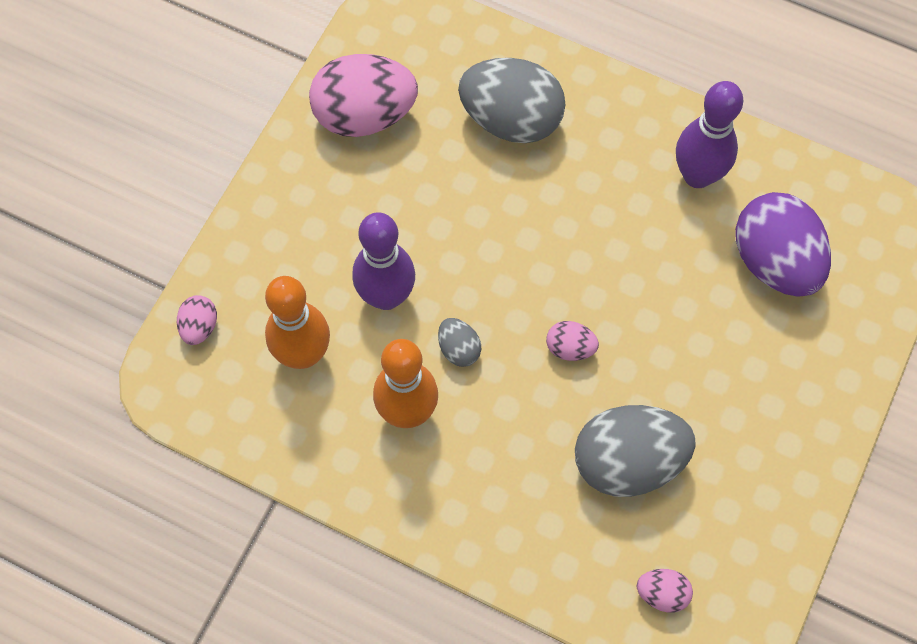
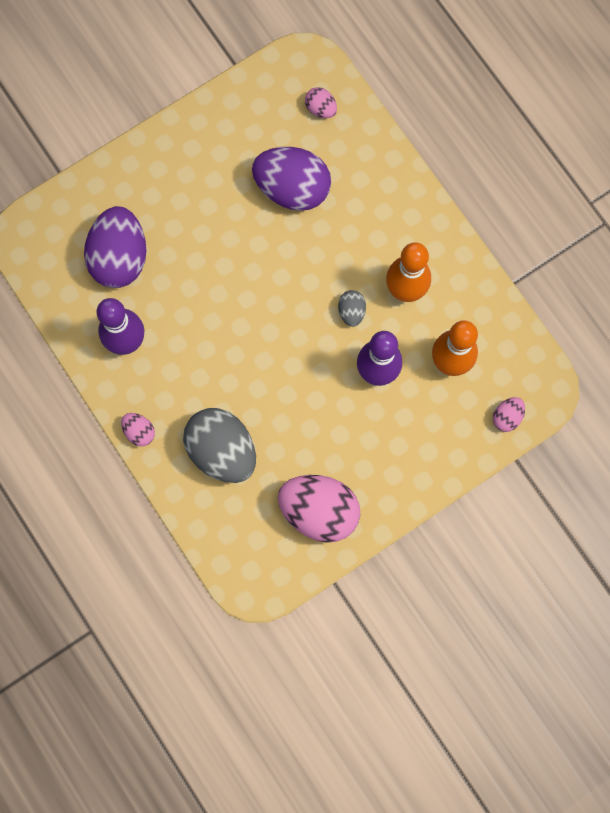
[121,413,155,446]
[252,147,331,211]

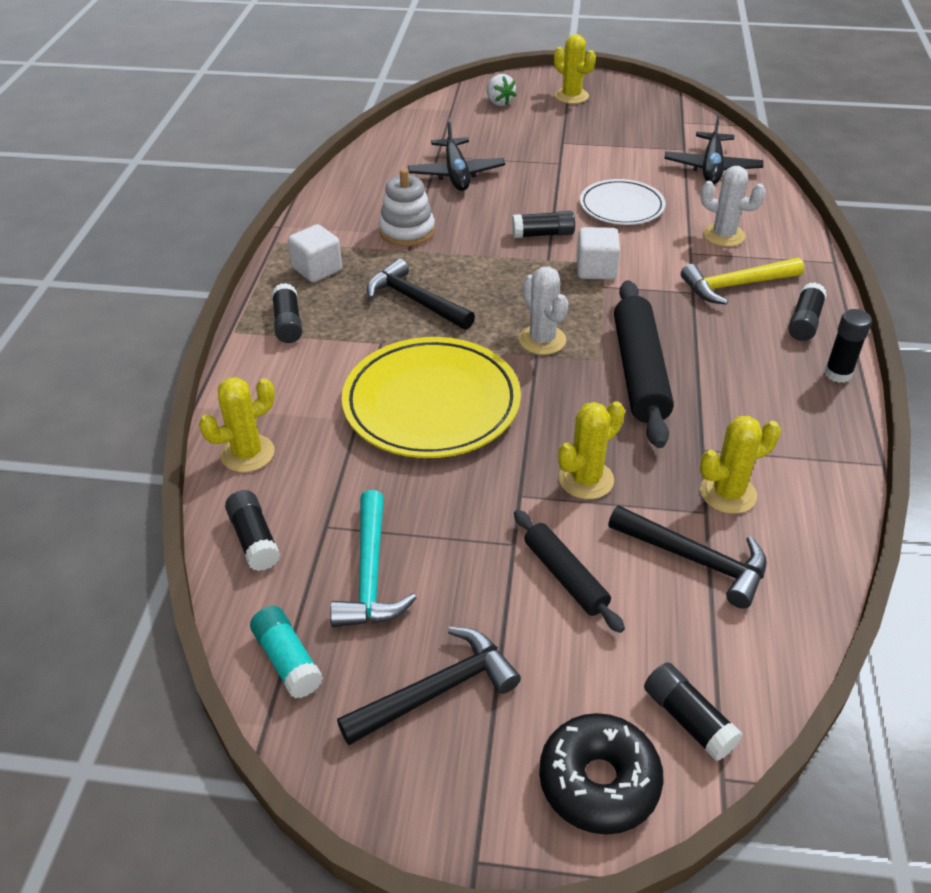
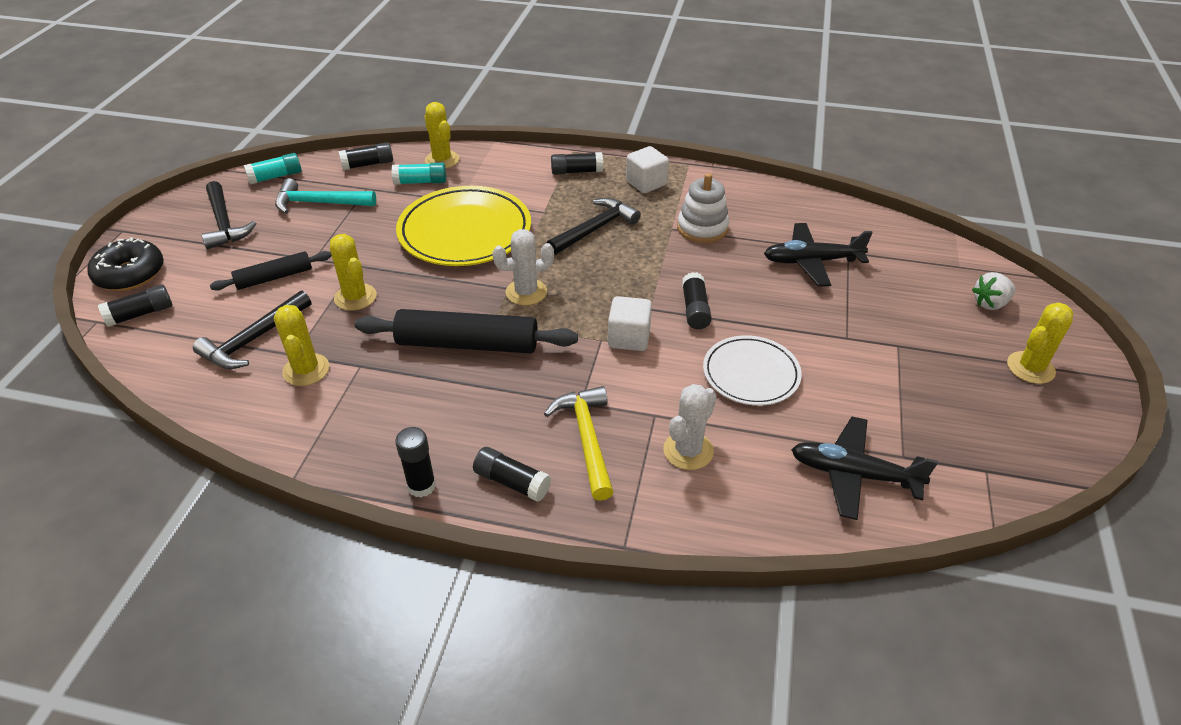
[391,162,446,185]

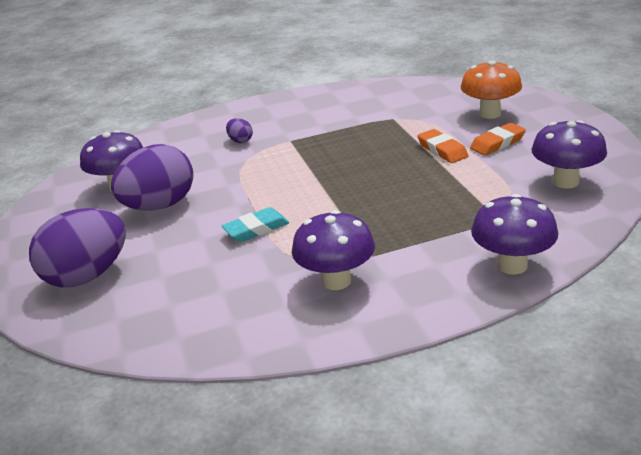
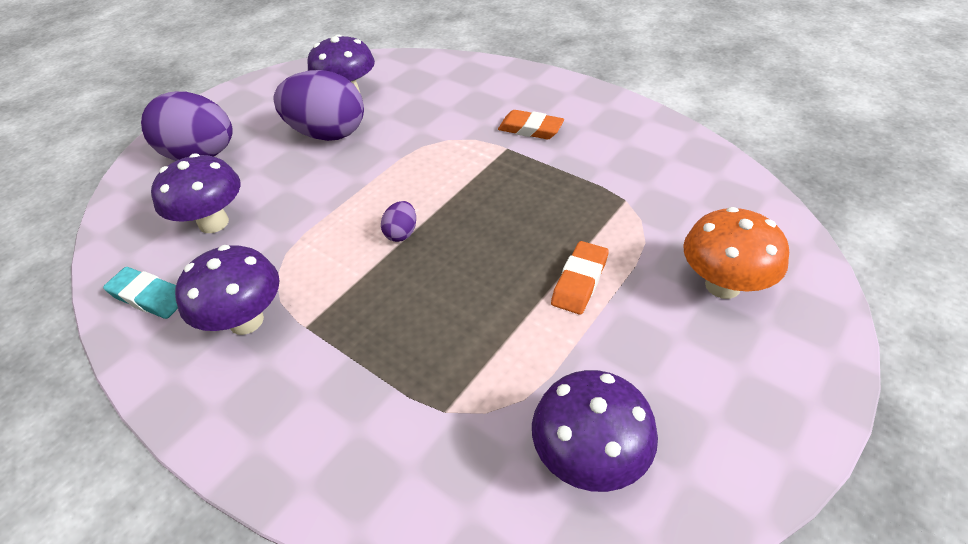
[381,201,416,242]
[498,110,564,139]
[151,153,241,233]
[103,267,178,319]

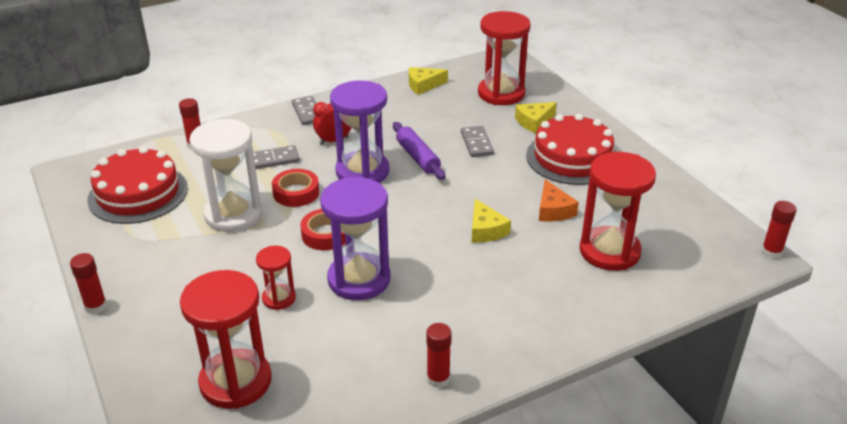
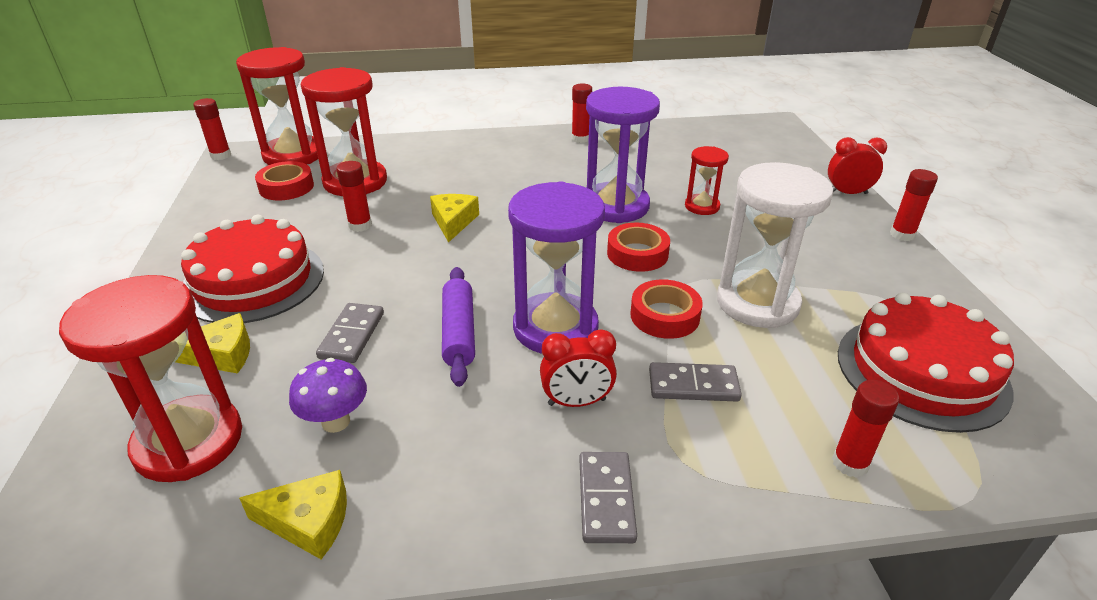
[336,161,372,232]
[236,47,318,165]
[828,137,887,194]
[255,161,314,200]
[289,358,367,433]

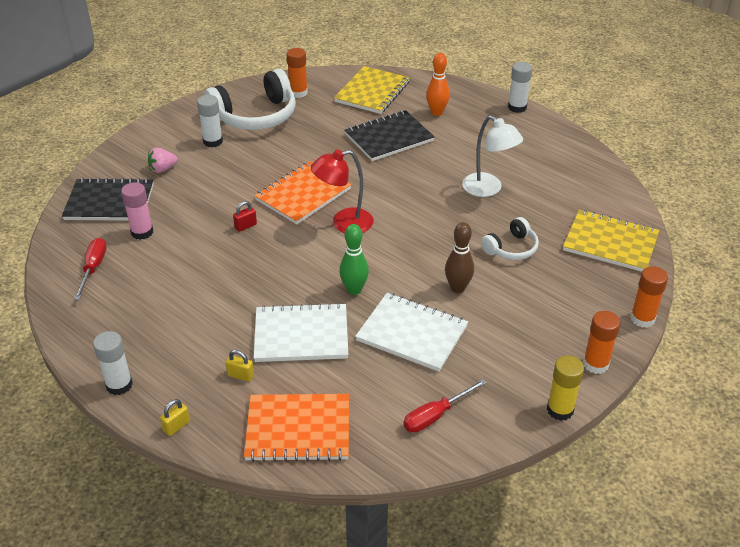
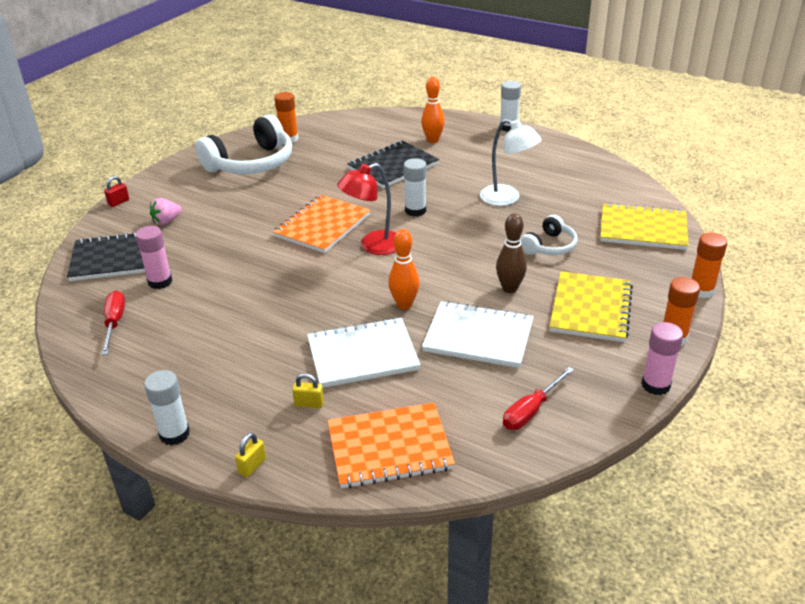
[549,271,633,342]
[404,158,427,217]
[104,176,129,207]
[388,229,420,310]
[641,322,683,395]

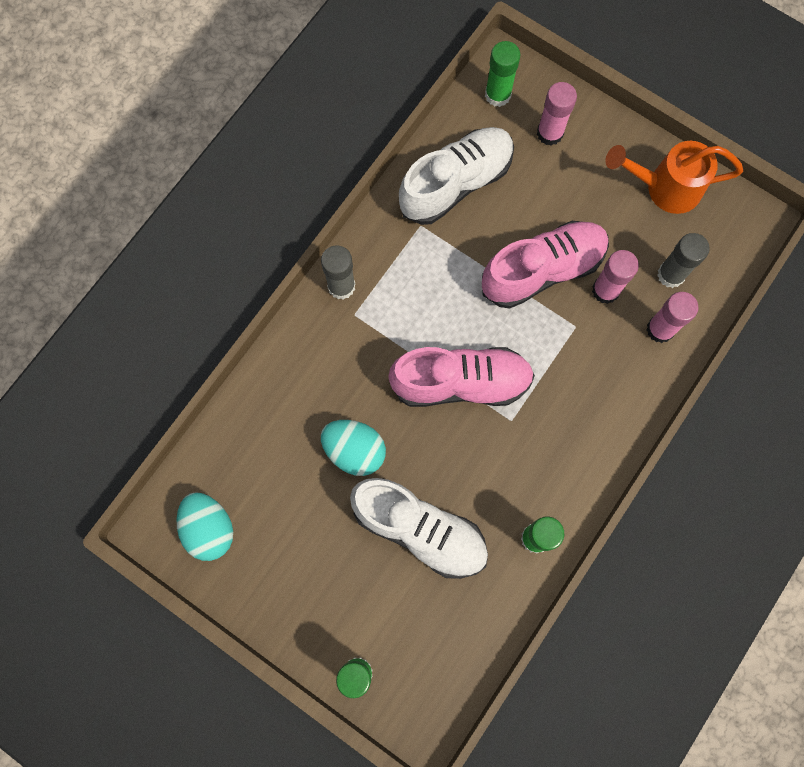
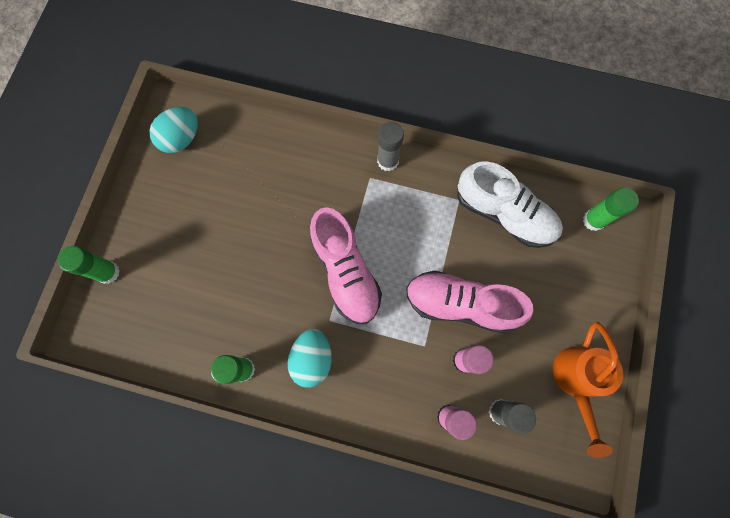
[537,82,577,146] (first image)
[553,322,623,458]
[406,271,533,333]
[288,329,332,388]
[350,478,488,579] (first image)

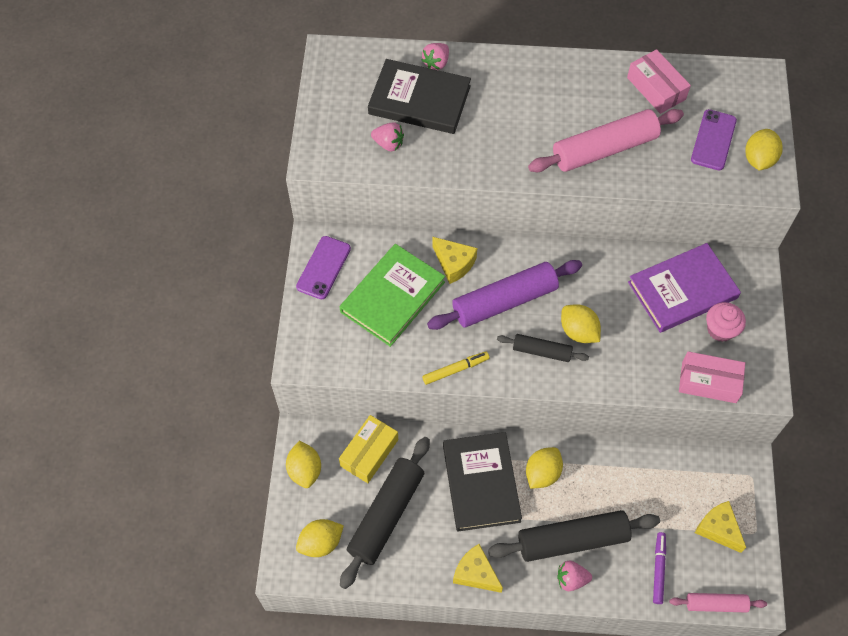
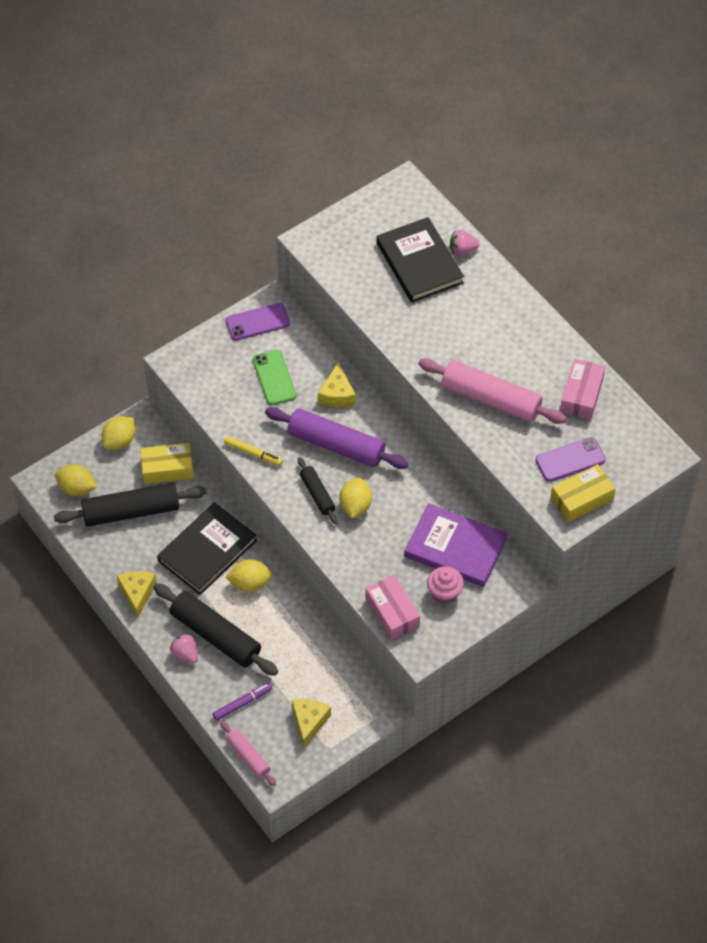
[371,122,404,151] (first image)
[551,464,616,522]
[253,350,296,405]

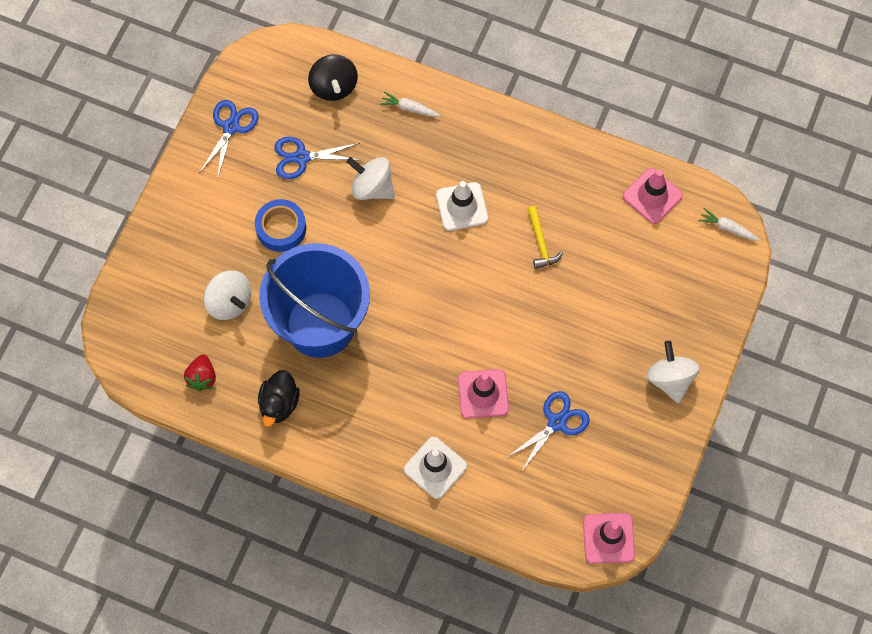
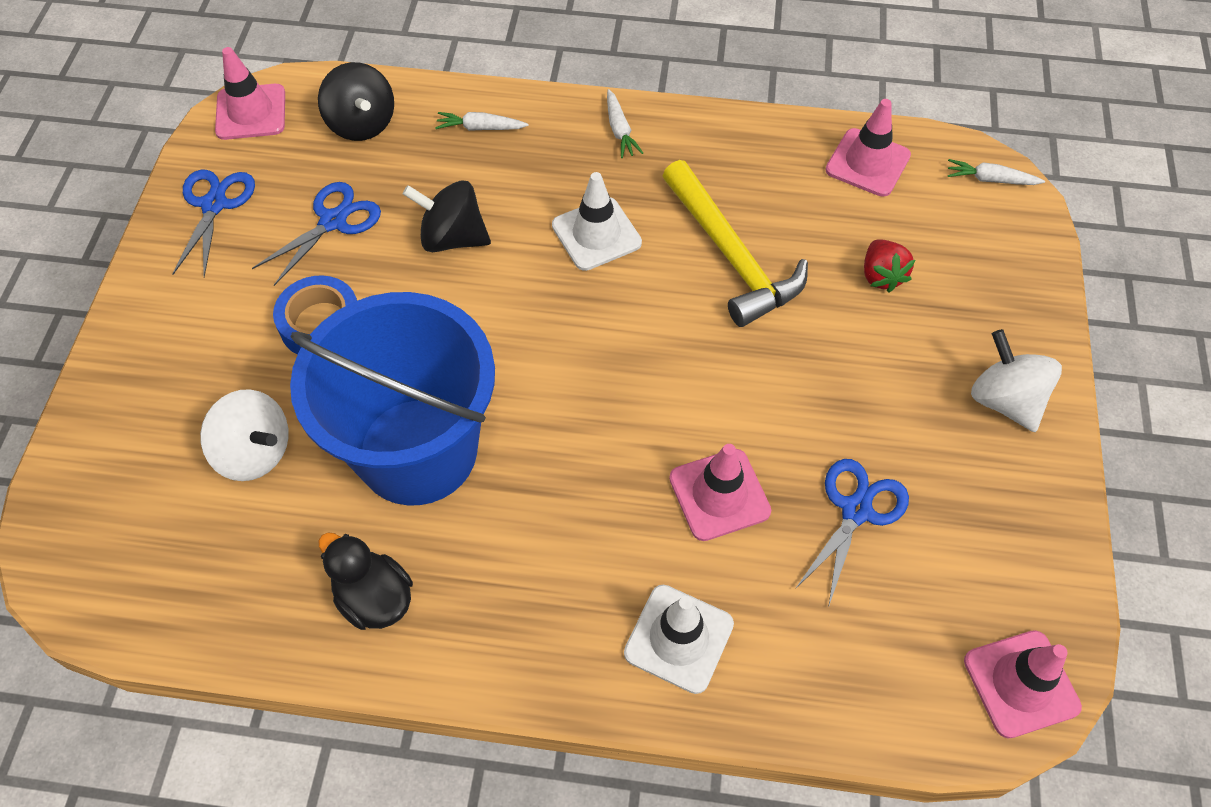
[252,182,381,286]
[403,180,491,253]
[663,160,808,327]
[864,239,915,292]
[319,533,413,630]
[215,47,285,140]
[607,89,643,158]

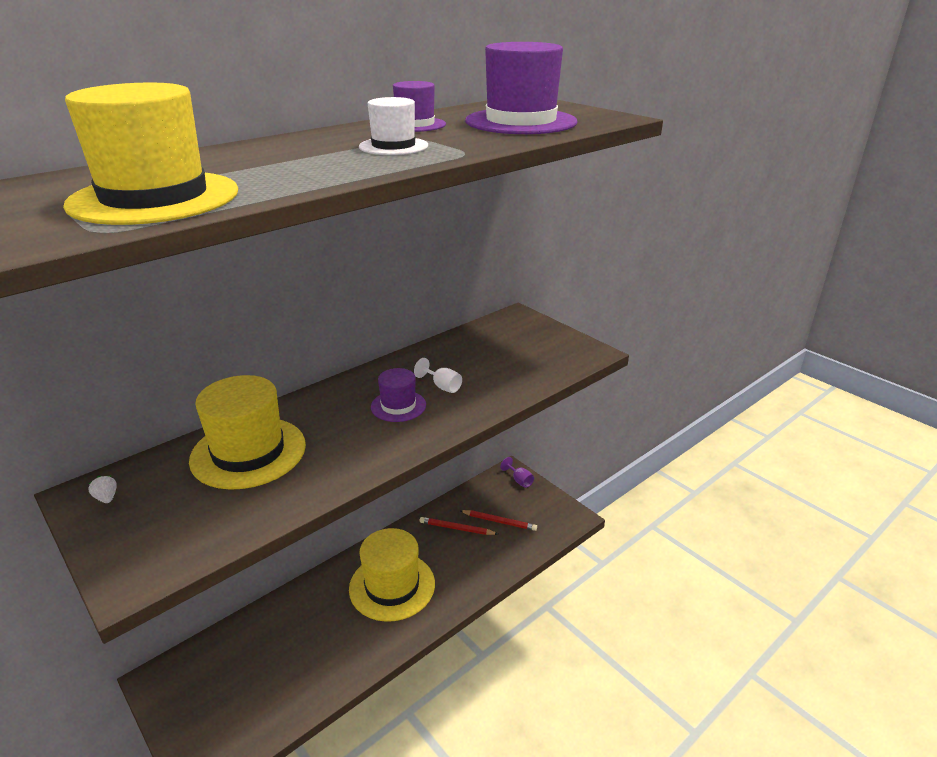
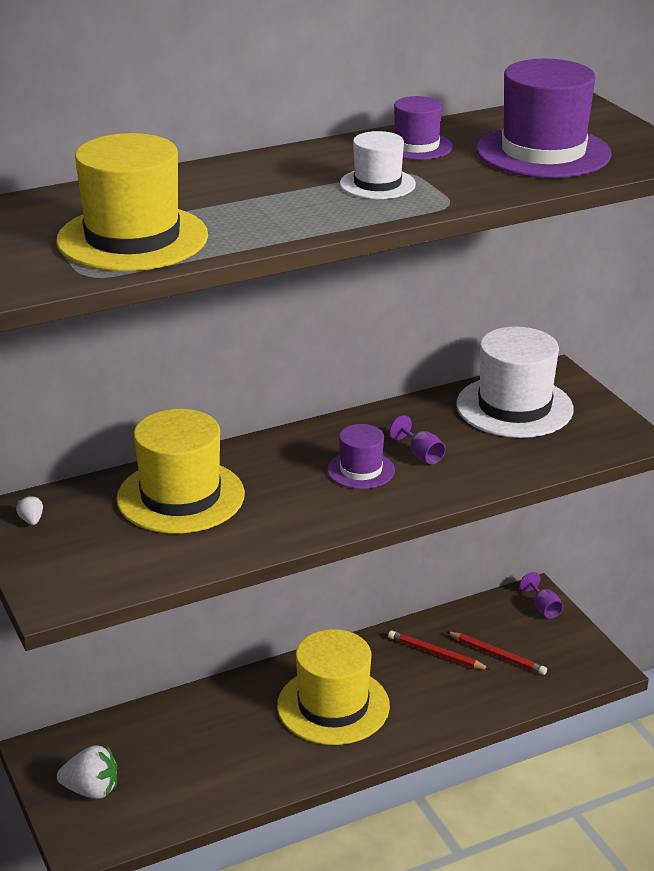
[389,415,446,464]
[456,327,574,438]
[57,745,117,799]

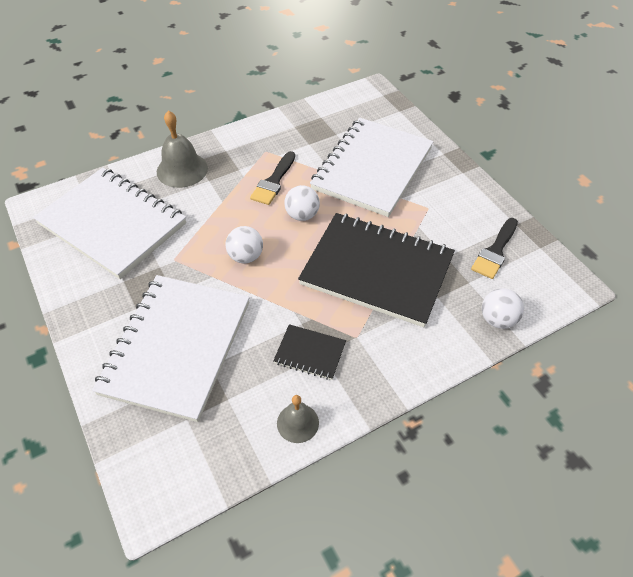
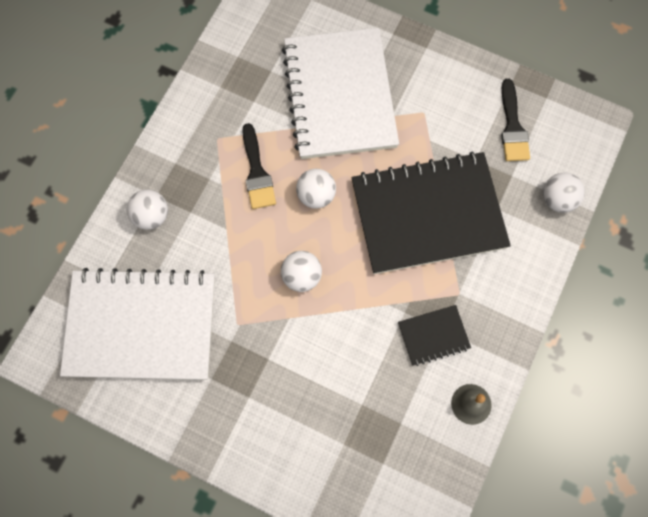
[127,189,168,230]
[92,275,250,422] (first image)

